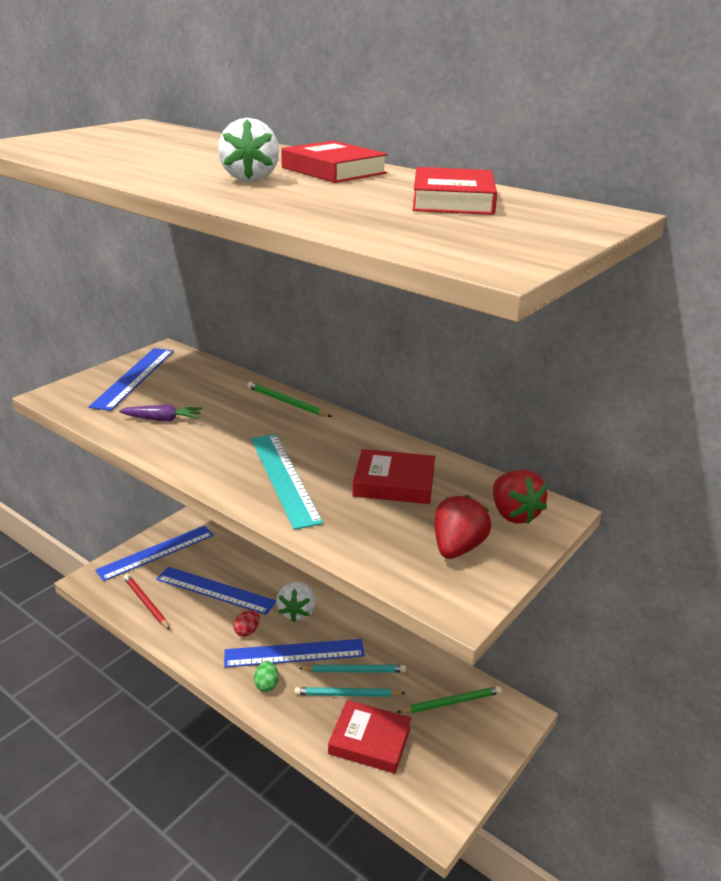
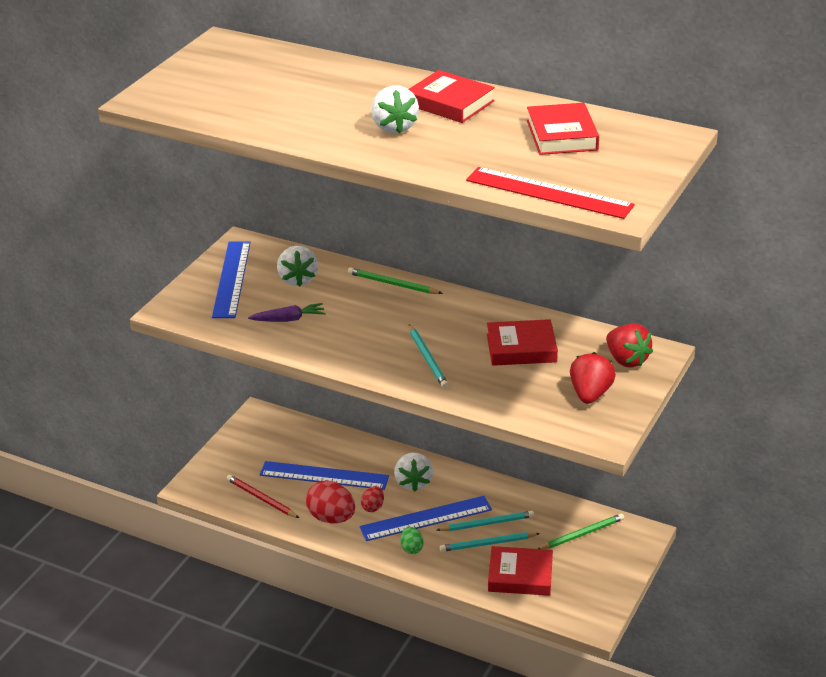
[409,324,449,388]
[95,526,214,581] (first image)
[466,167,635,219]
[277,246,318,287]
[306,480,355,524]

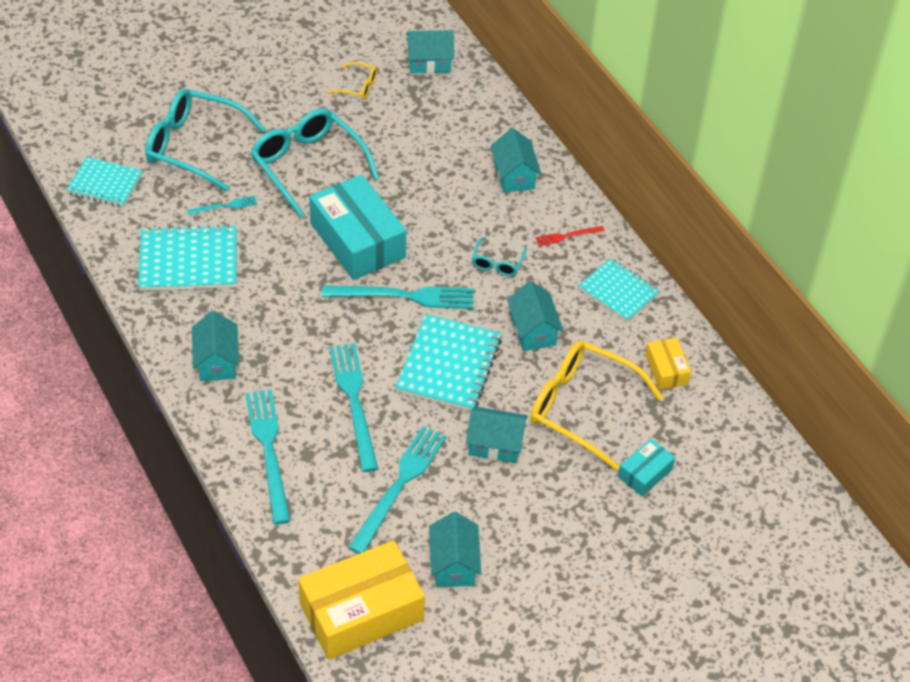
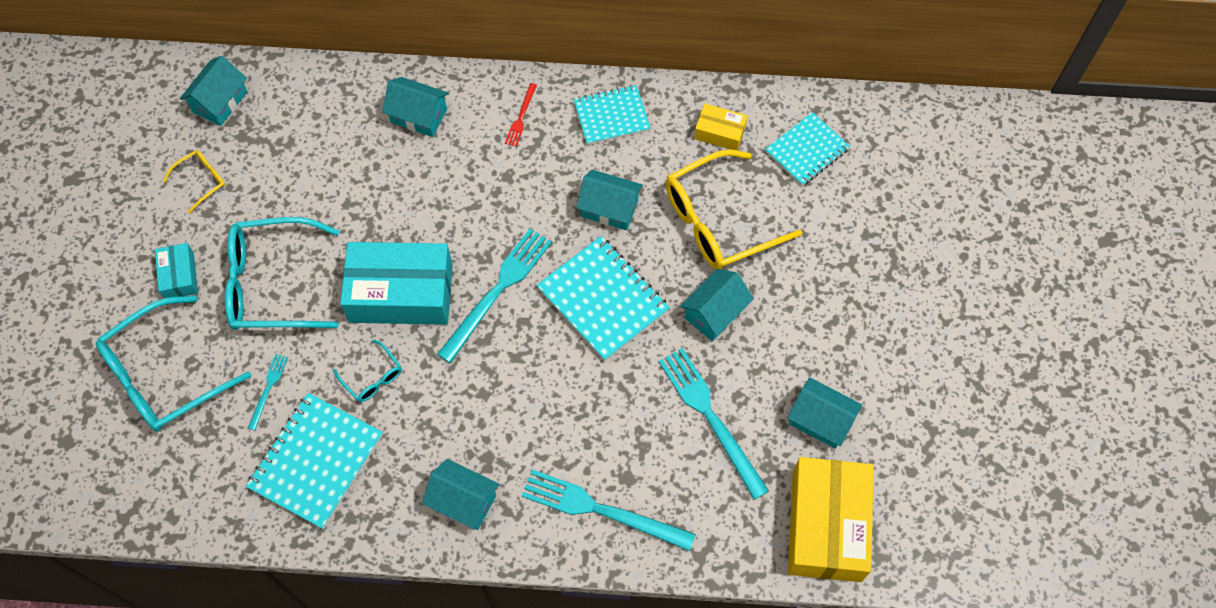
[765,112,850,186]
[333,339,402,402]
[329,343,378,472] (first image)
[155,243,198,298]

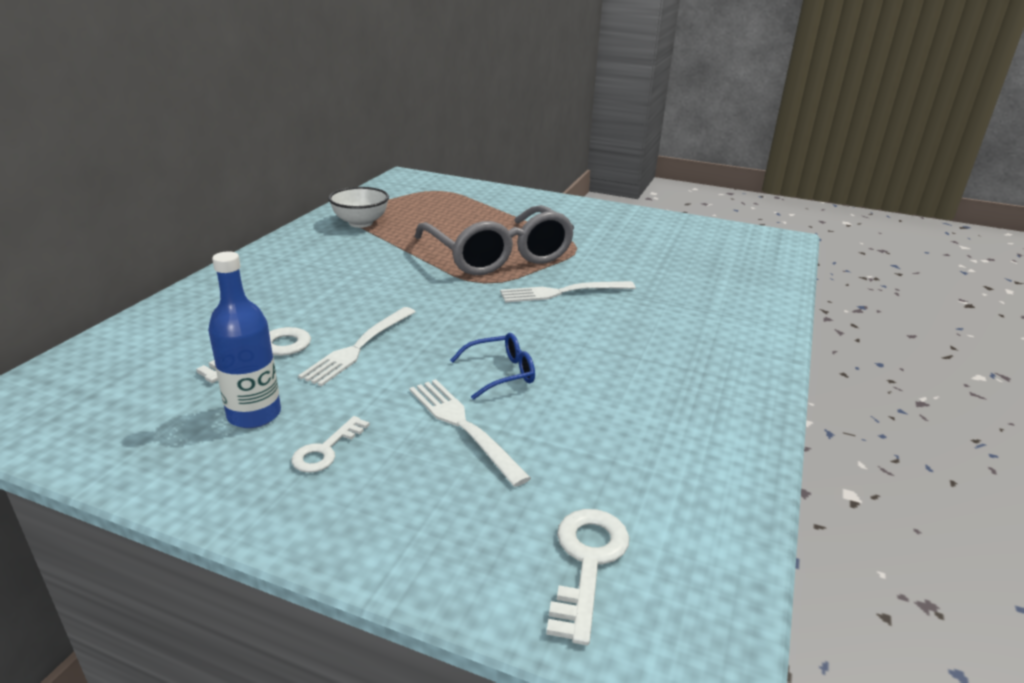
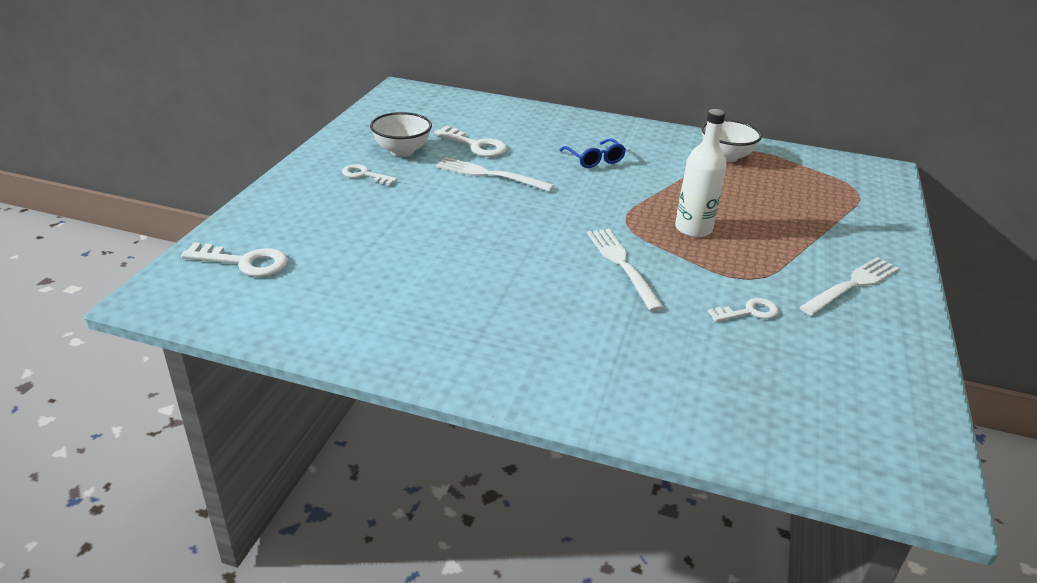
[675,109,727,238]
[370,112,432,157]
[559,138,626,168]
[799,257,899,316]
[708,298,779,322]

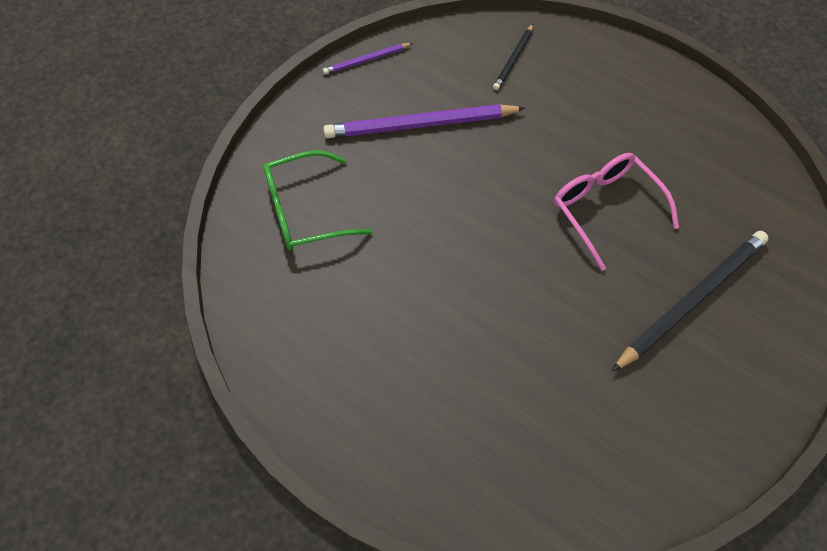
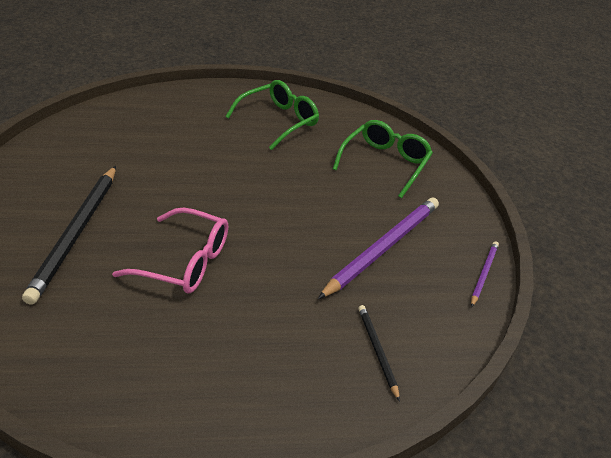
[225,80,319,150]

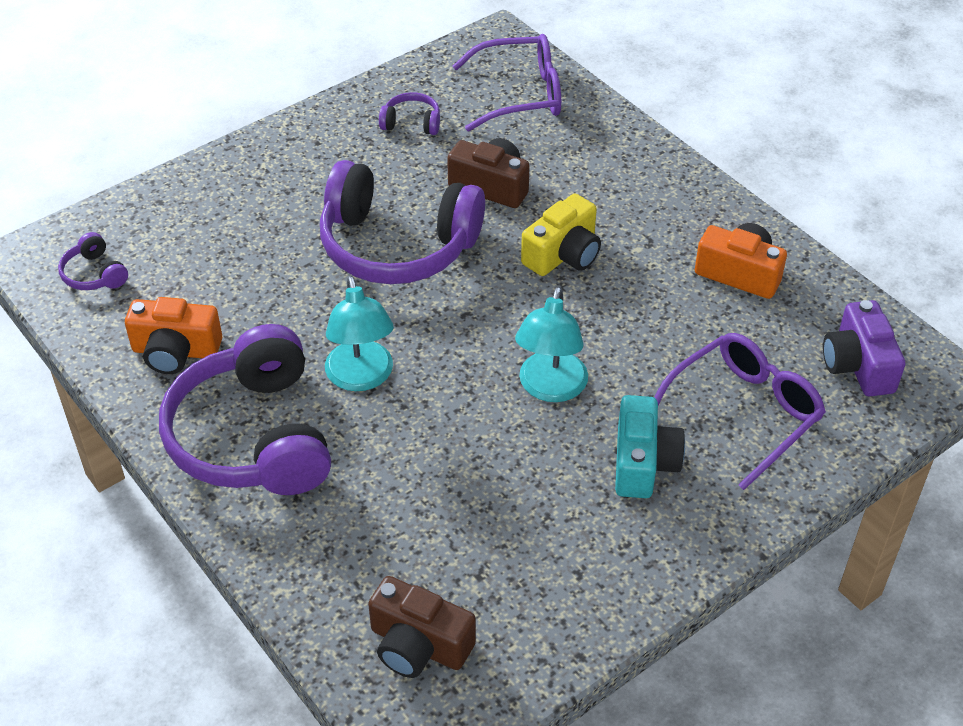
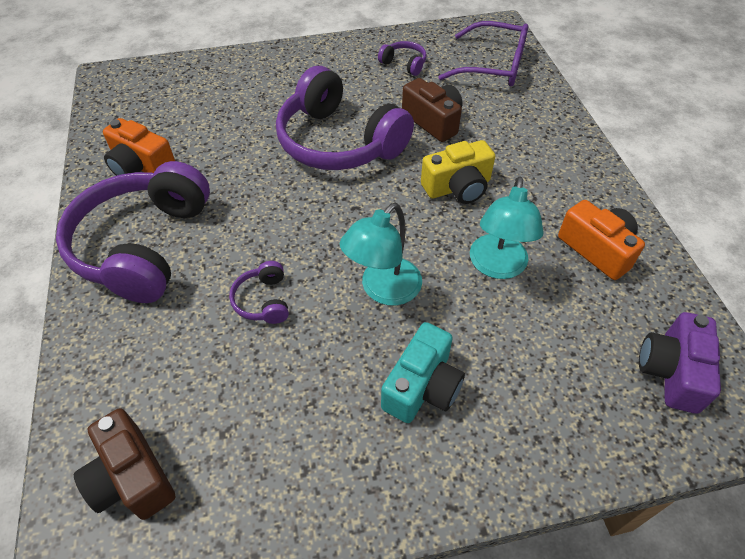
[229,261,289,324]
[470,177,544,279]
[654,333,826,490] (first image)

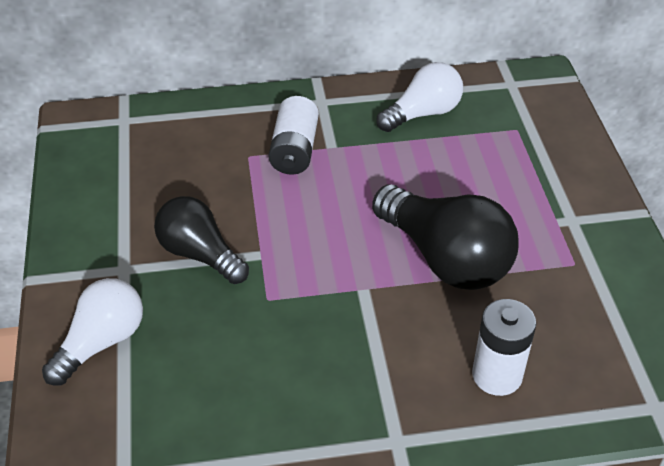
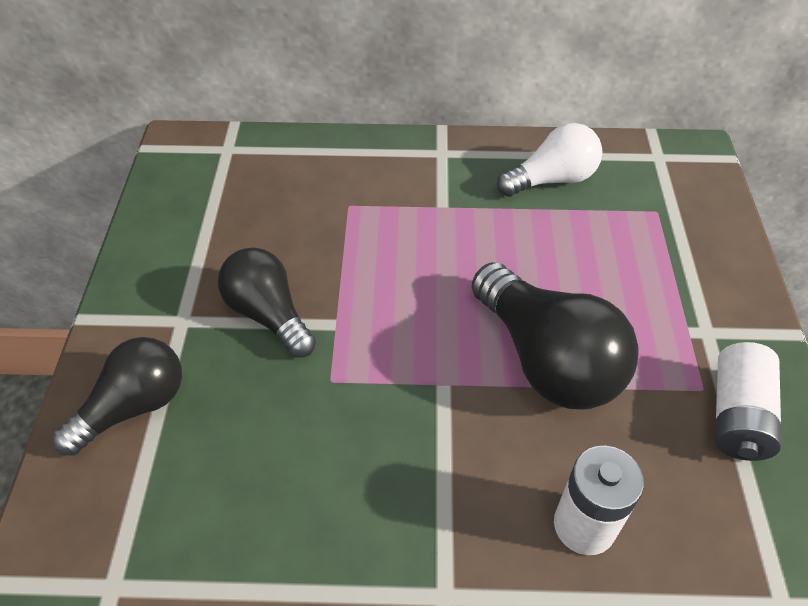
[715,342,782,461]
[52,337,182,456]

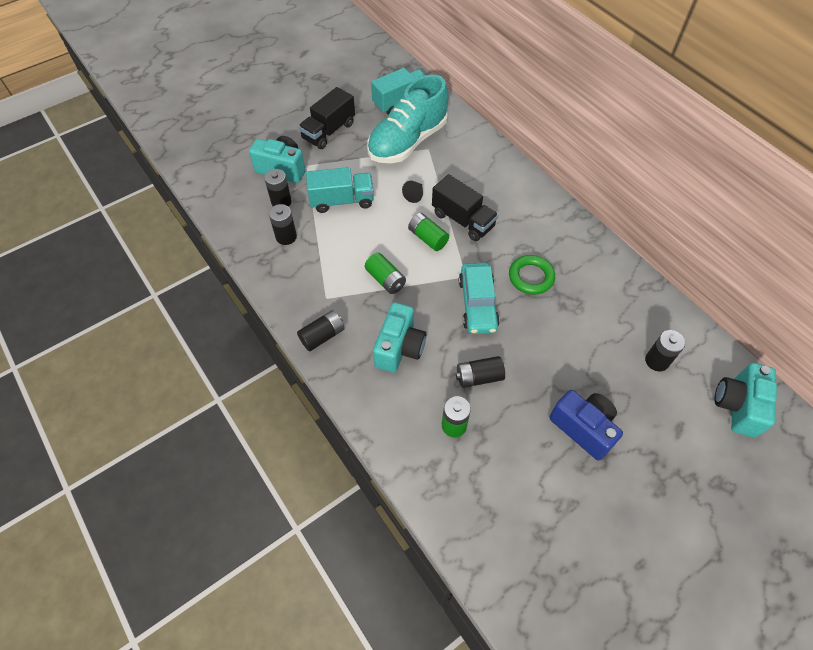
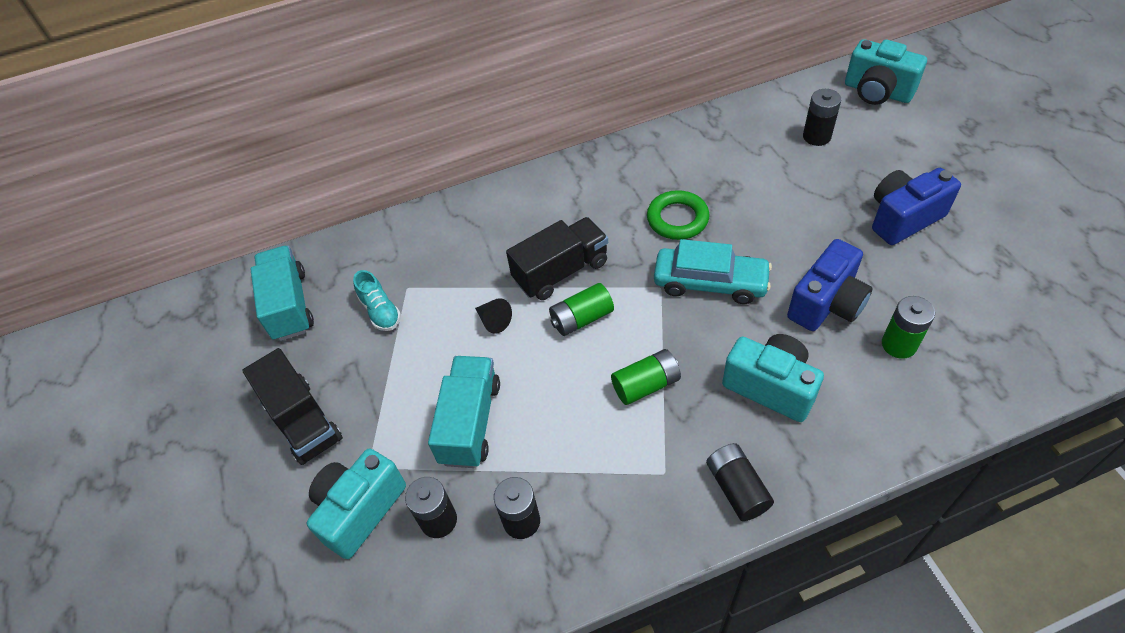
[353,270,401,331]
[787,239,873,331]

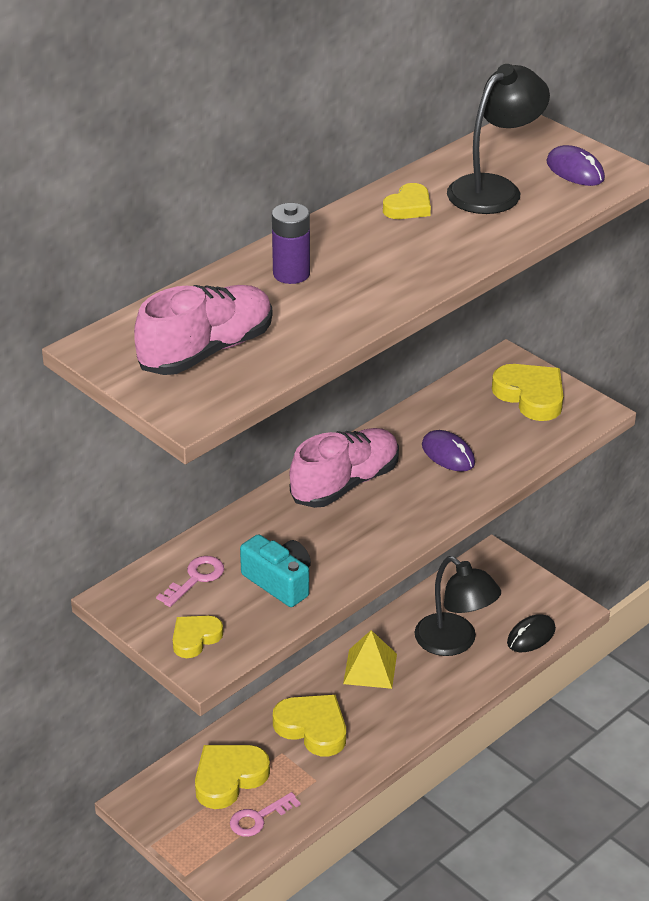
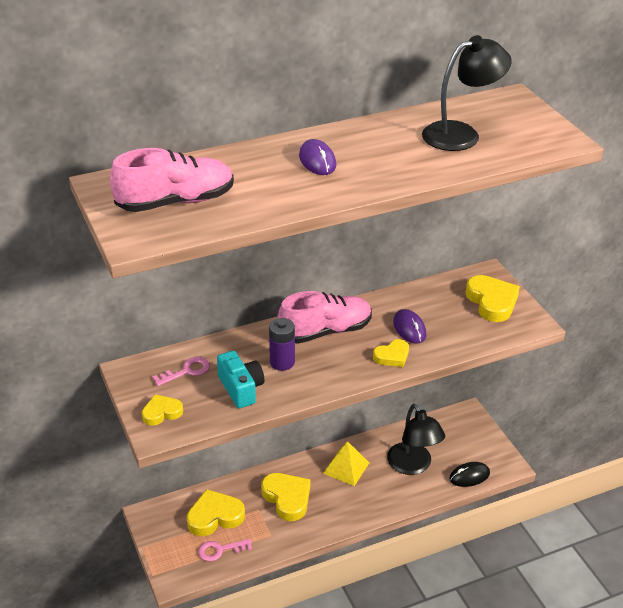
[299,139,336,175]
[373,339,409,367]
[269,318,295,371]

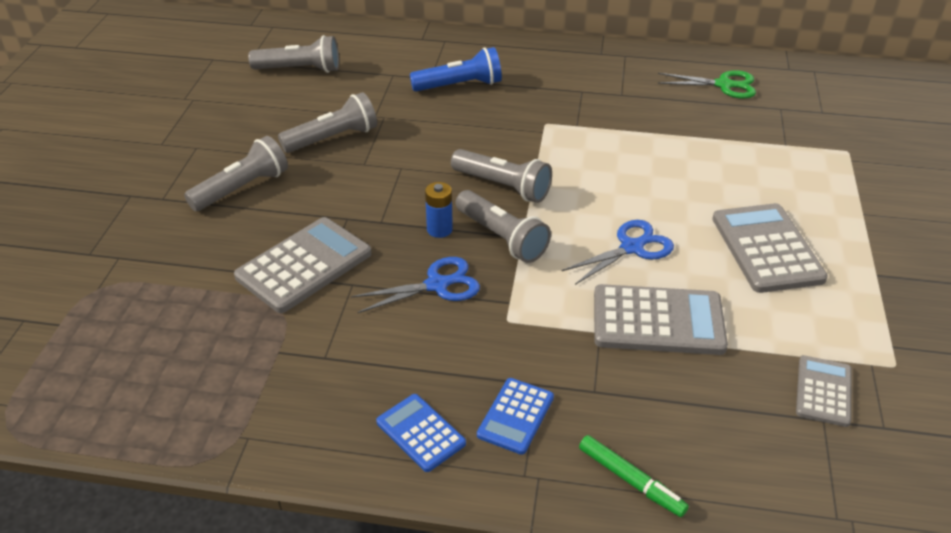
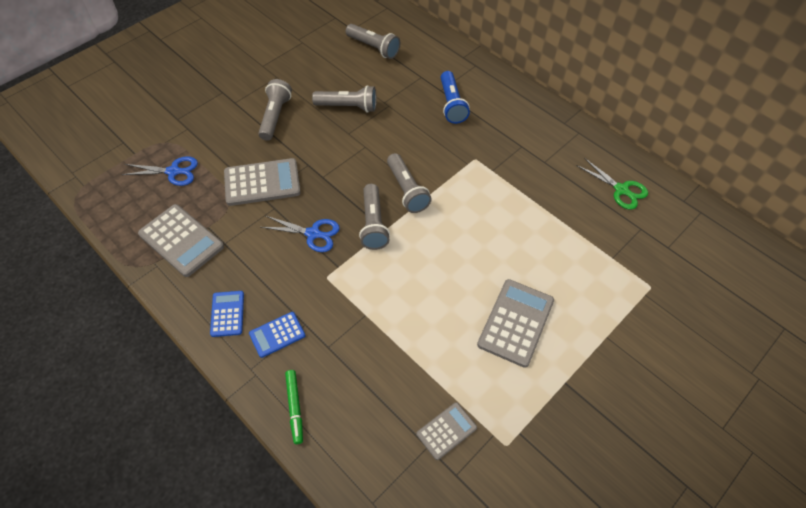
[441,71,470,124]
[258,79,292,141]
[425,182,453,238] (first image)
[122,156,198,186]
[138,204,224,277]

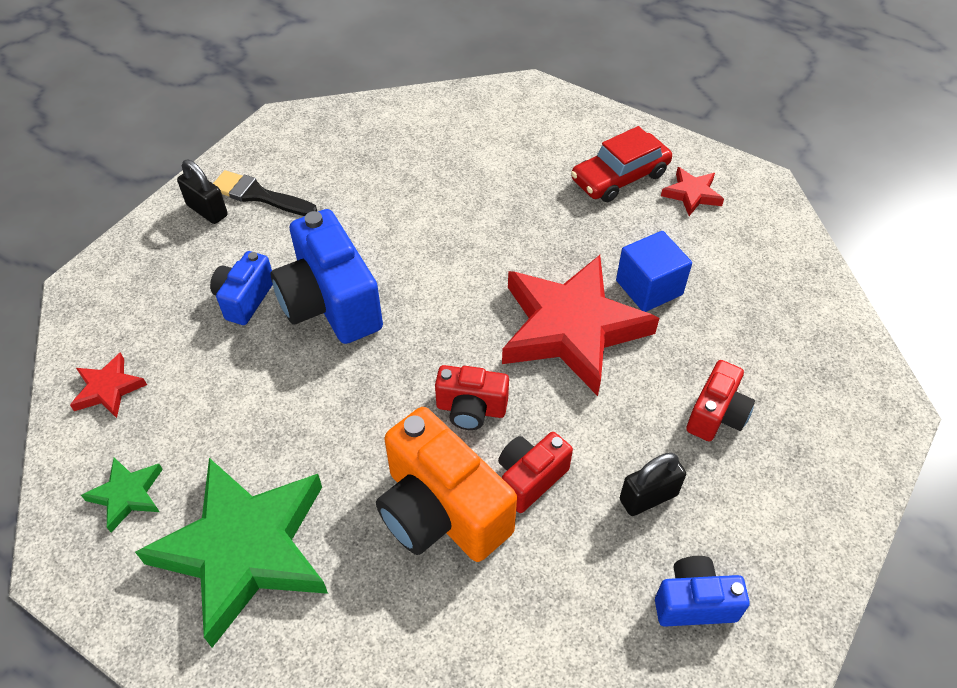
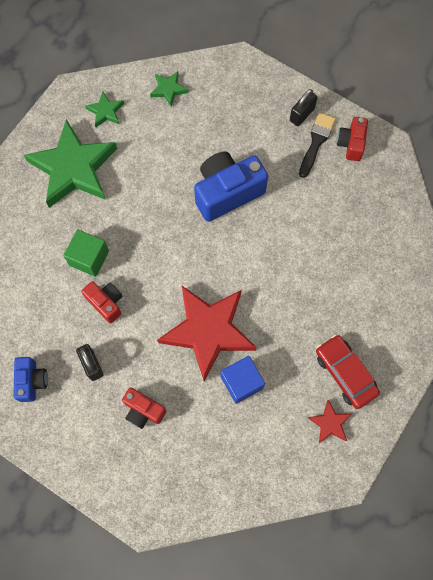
[210,251,273,325] (first image)
[150,71,189,107]
[337,117,368,161]
[63,229,109,277]

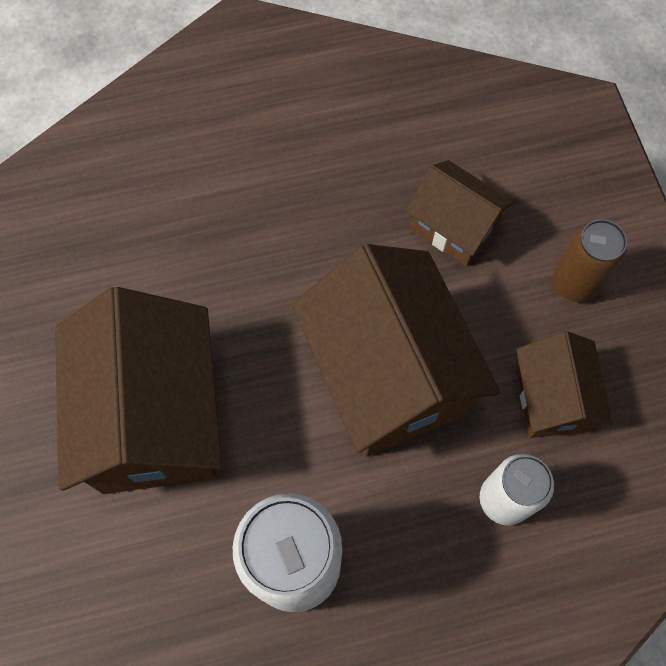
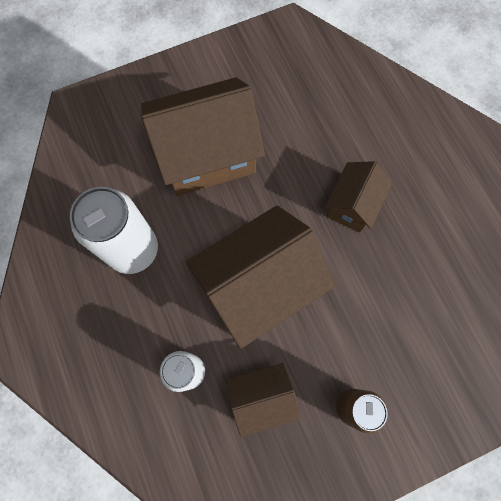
[325,161,393,233]

